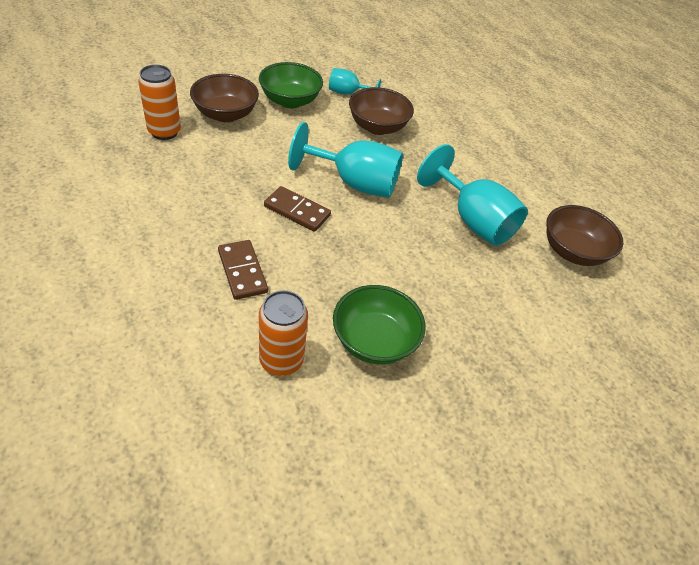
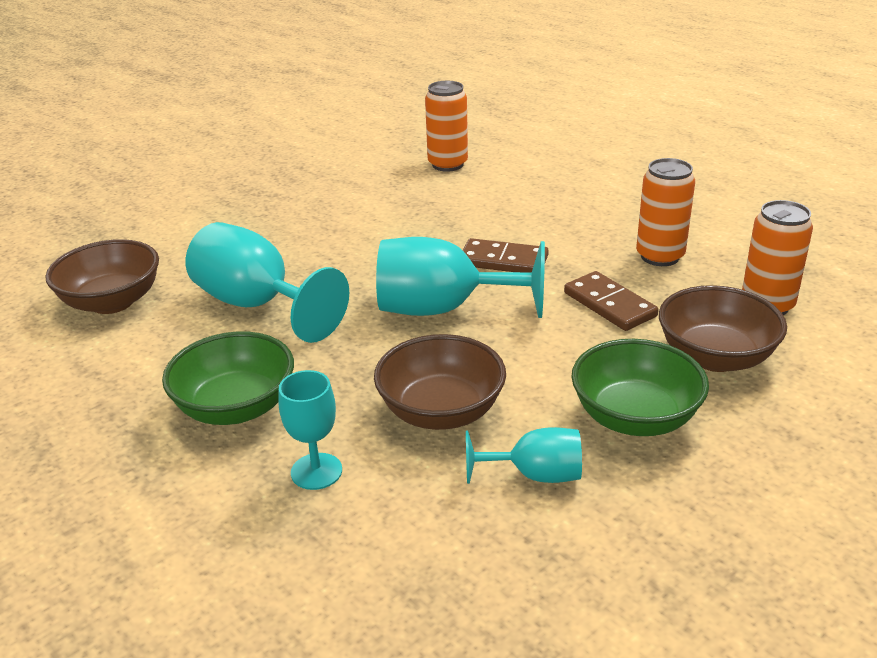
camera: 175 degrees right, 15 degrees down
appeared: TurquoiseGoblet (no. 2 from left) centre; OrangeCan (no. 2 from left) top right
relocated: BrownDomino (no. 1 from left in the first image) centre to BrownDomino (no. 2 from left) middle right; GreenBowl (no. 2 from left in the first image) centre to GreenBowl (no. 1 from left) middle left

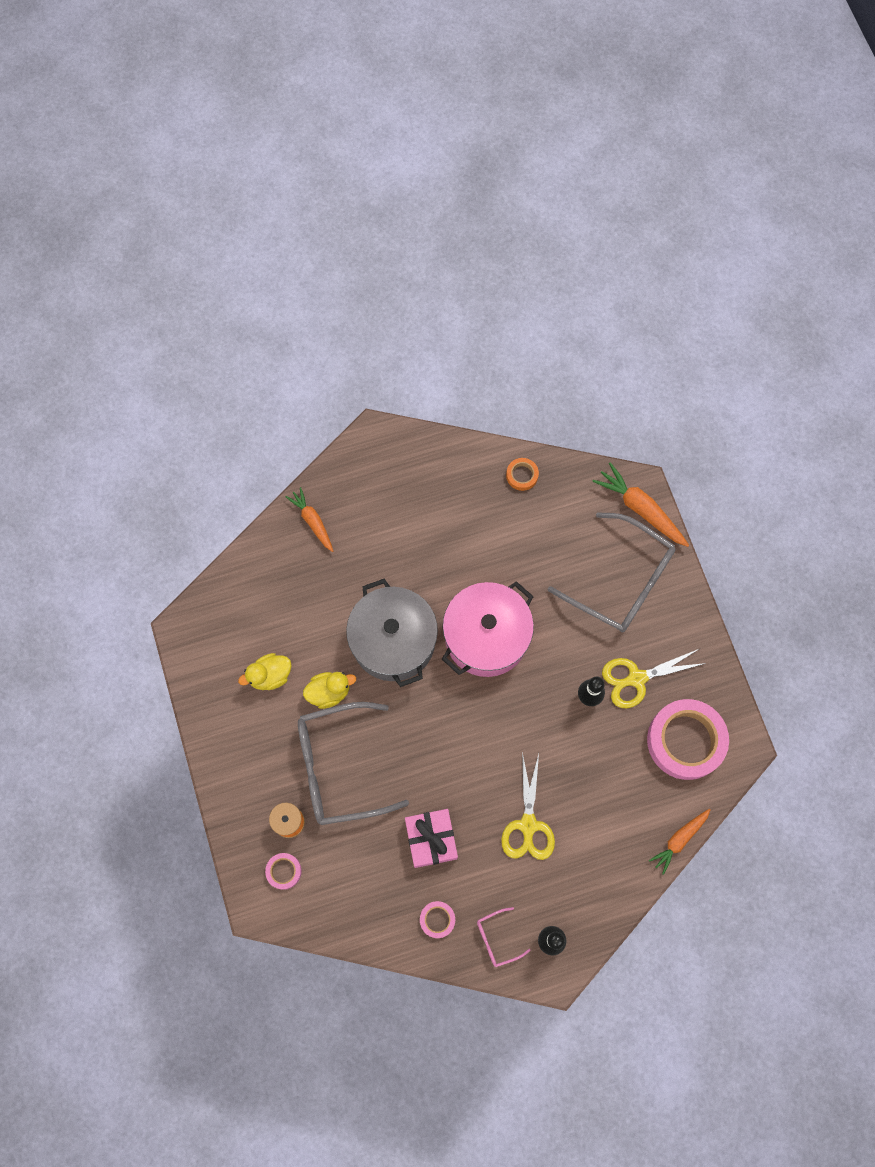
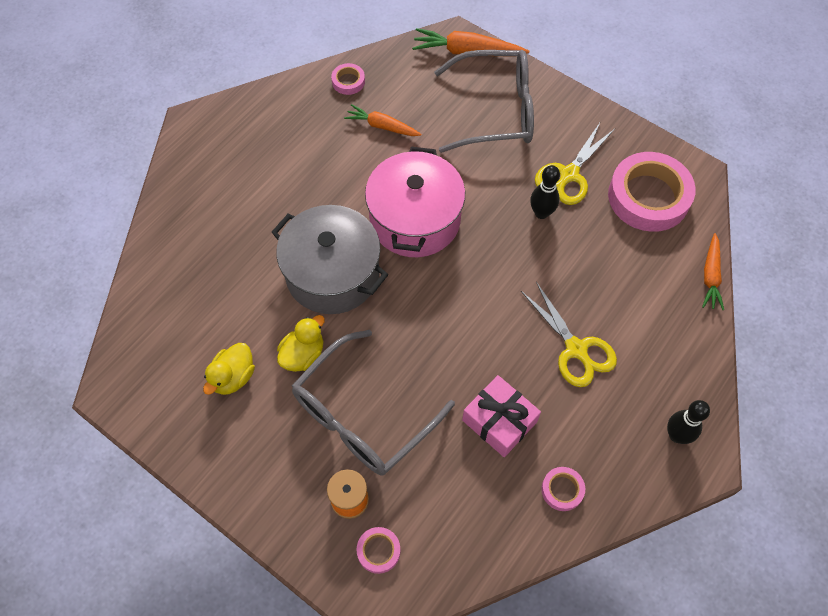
camera: 35 degrees left, 10 degrees down
missing: PinkGlasses bottom centre
relocated: OrangeCarrot (no. 1 from left) centre to top centre
colour: OrangeTape centre to PinkTape (no. 1 from left) top centre

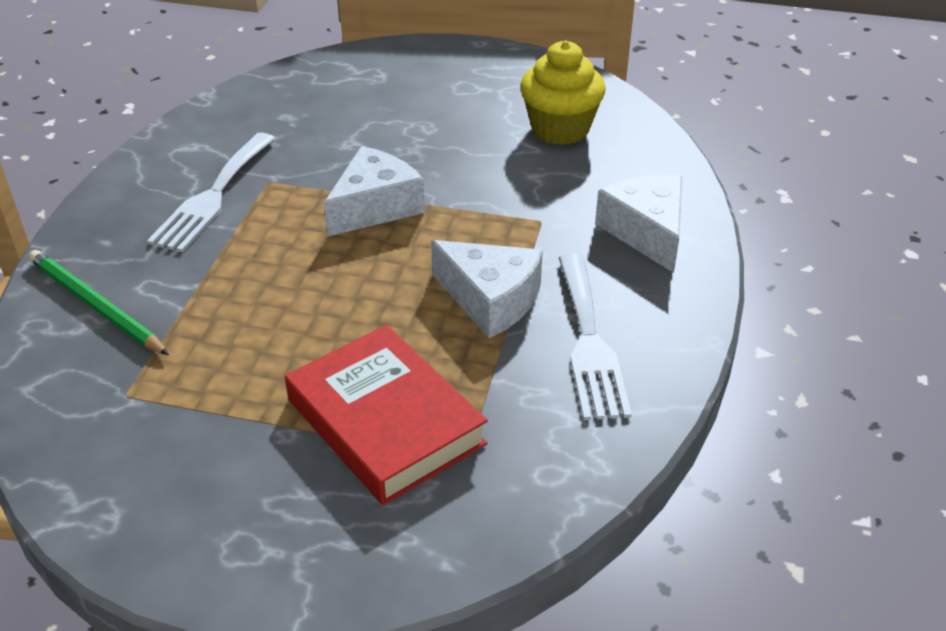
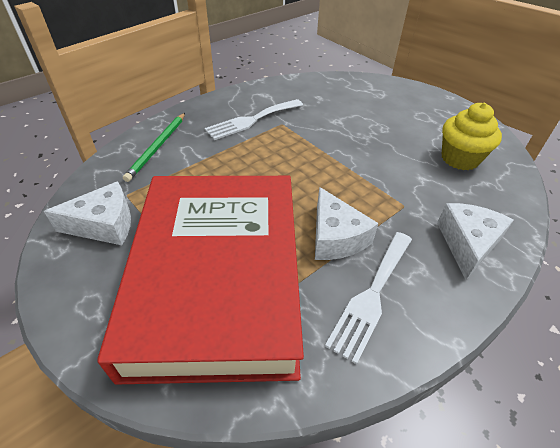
camera: 35 degrees right, 5 degrees up
relocated: WhiteCheese (no. 1 from left) top centre to middle left
spun: GreenPencil middle left = top left 150 degrees counterclockwise
size: RedBook centre = centre x1.94

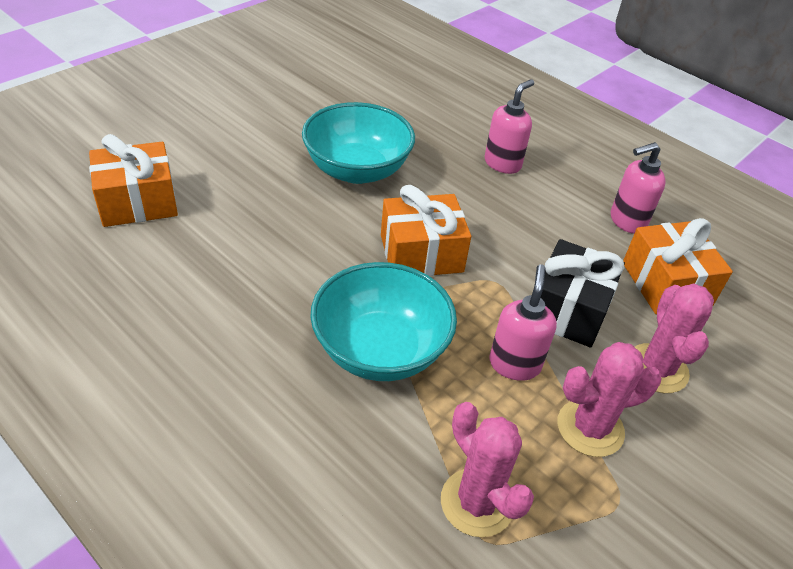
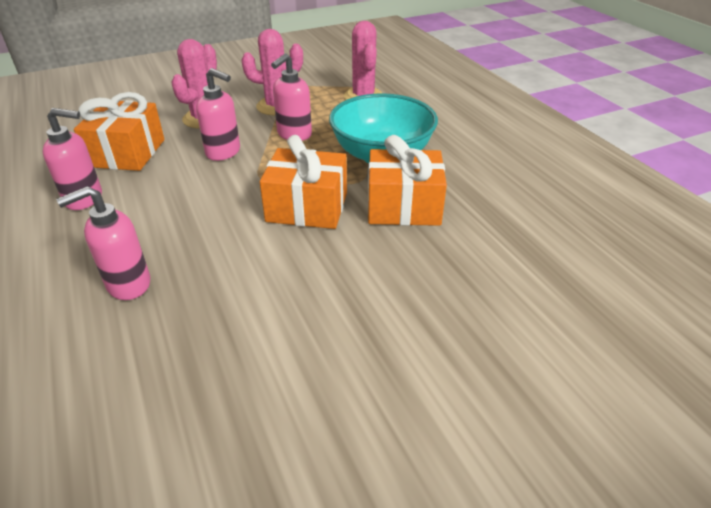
camera: 155 degrees left, 5 degrees down
missing: TurquoiseBowl (no. 1 from left) top centre
relocated: OrangeGift (no. 1 from left in the first image) top left to OrangeGift (no. 3 from left) centre
exchanged: BlackGift middle right to PinkSoapDispenser (no. 3 from left) top left

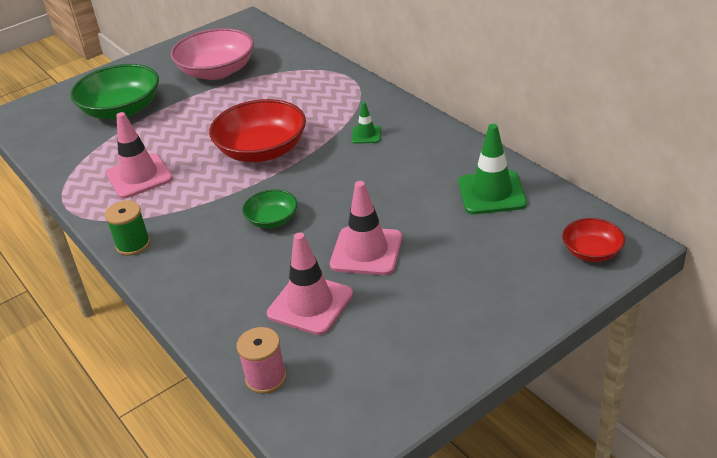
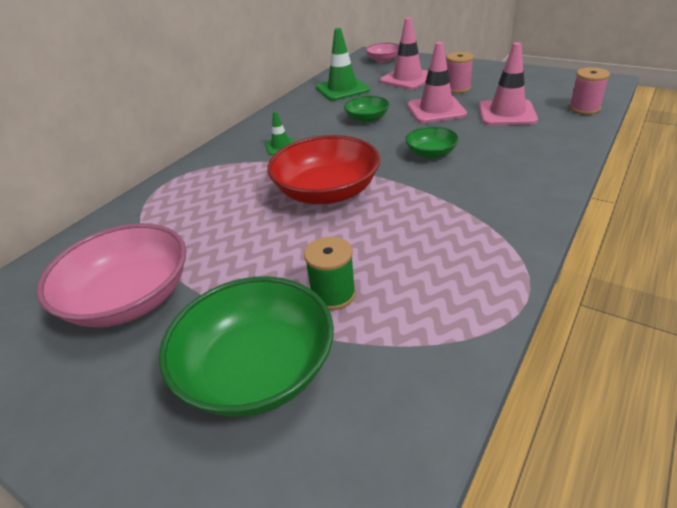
camera: 110 degrees left, 0 degrees up
appeared: GreenBowl (no. 2 from left) top centre; PinkSpool (no. 1 from left) top right
relocated: GreenSpool middle left to centre; PinkTrafficCone (no. 1 from left) middle left to top centre
colour: RedBowl (no. 2 from left) middle right to PinkBowl (no. 2 from left) top centre

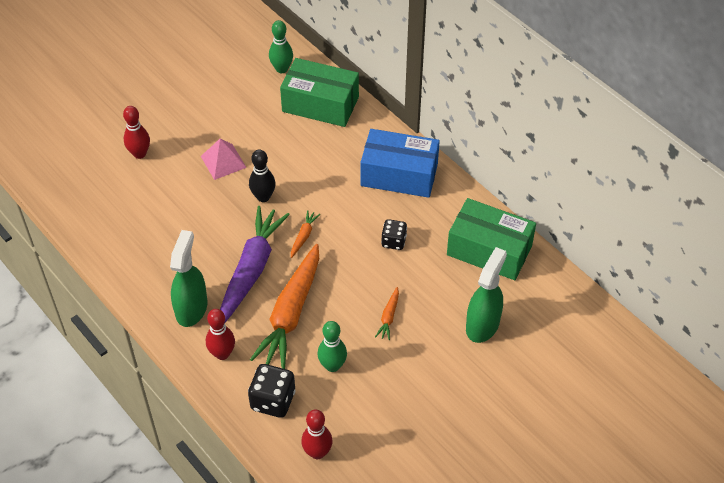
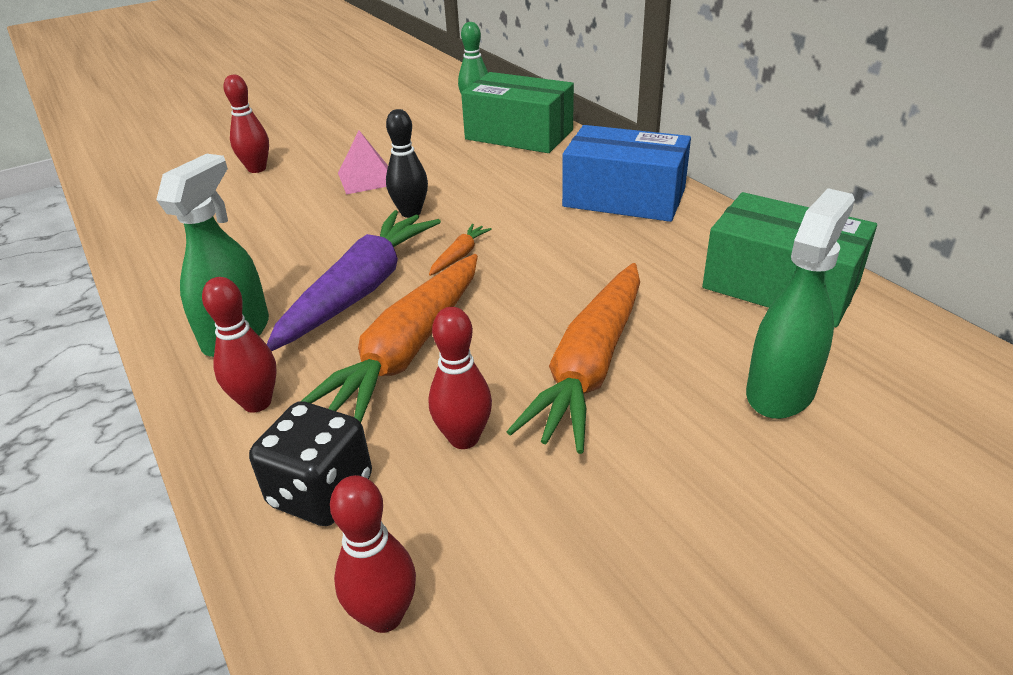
camera: 10 degrees right, 15 degrees down
missing: BlackDice (no. 2 from left) centre
colour: GreenBowlingPin (no. 2 from left) bottom centre to RedBowlingPin (no. 4 from left) centre
size: OrangeCarrot (no. 3 from left) centre = centre x2.38

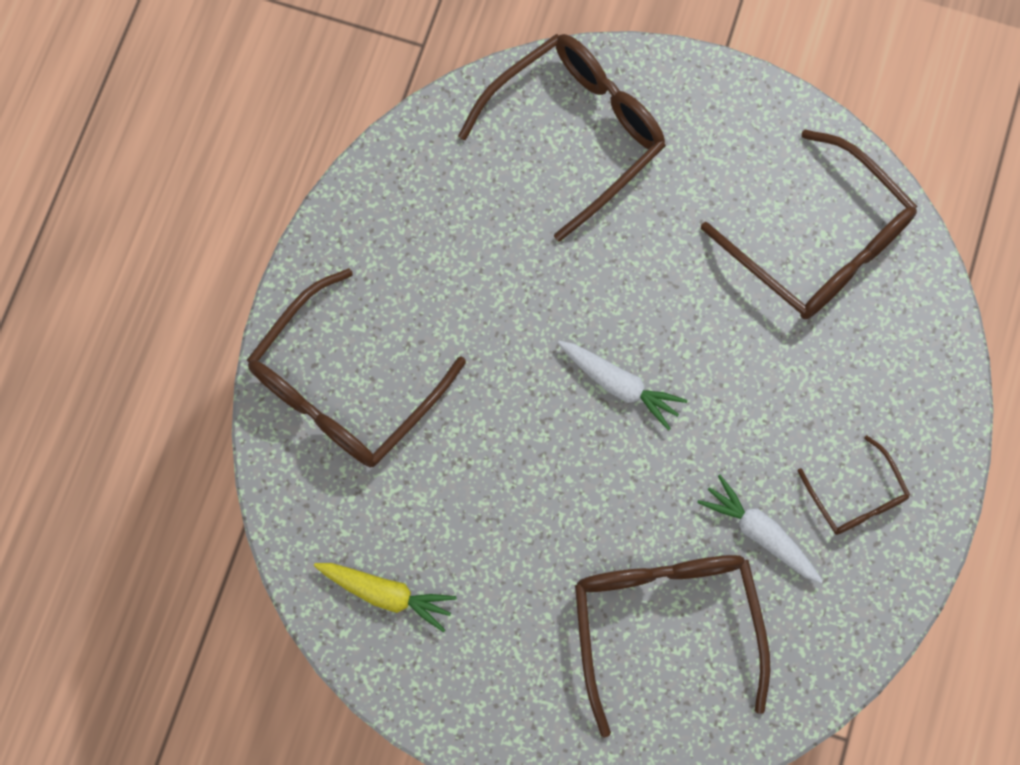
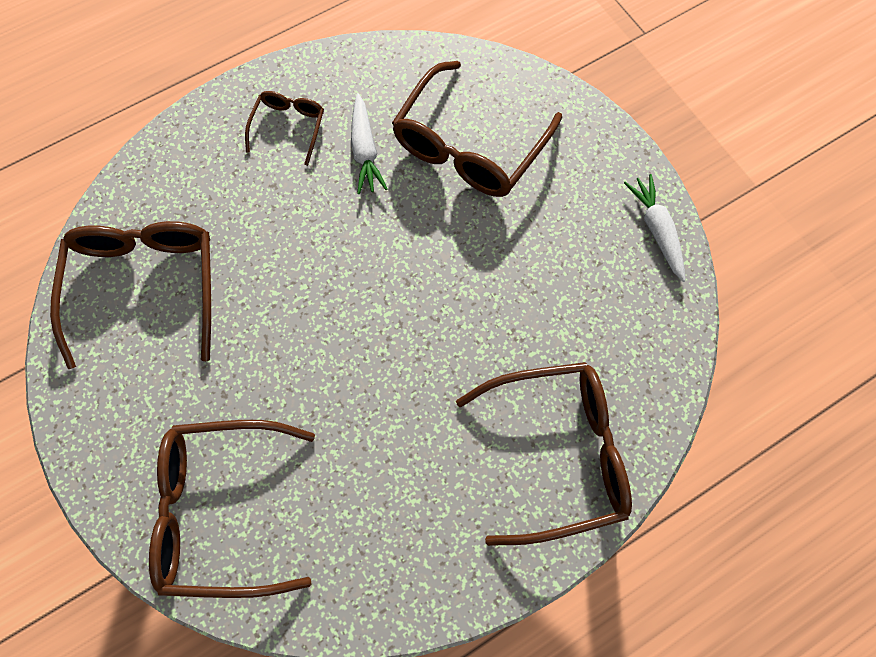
camera: 140 degrees left, 5 degrees down
missing: YellowCarrot bottom centre
relocated: WhiteCarrot (no. 1 from left in the first image) centre to WhiteCarrot (no. 2 from left) middle right

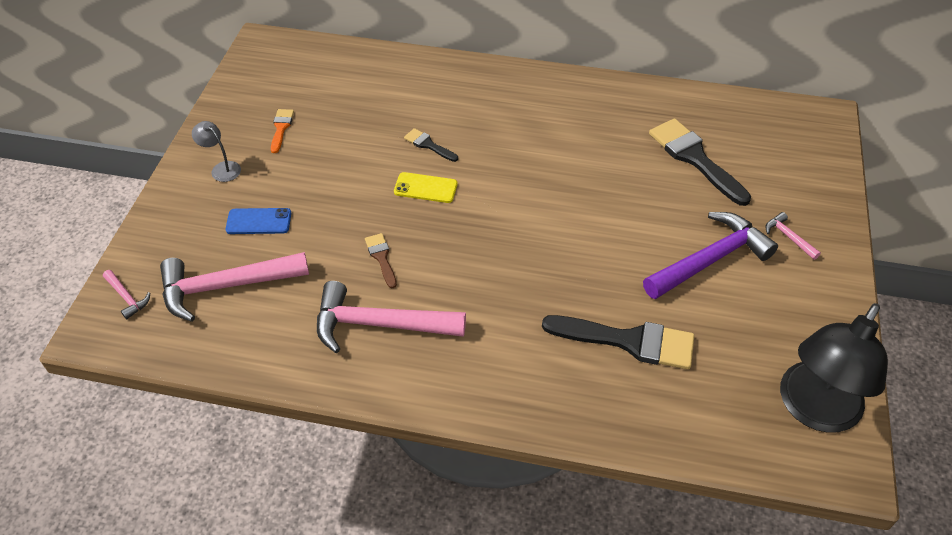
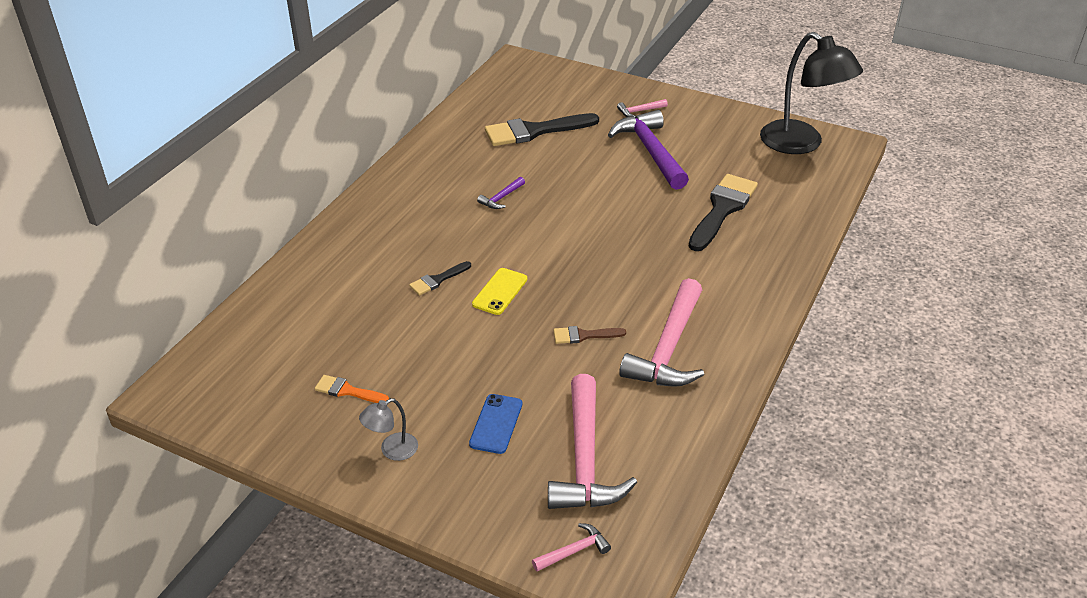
camera: 75 degrees left, 10 degrees down
appeared: PurpleHammer (no. 1 from left) top centre

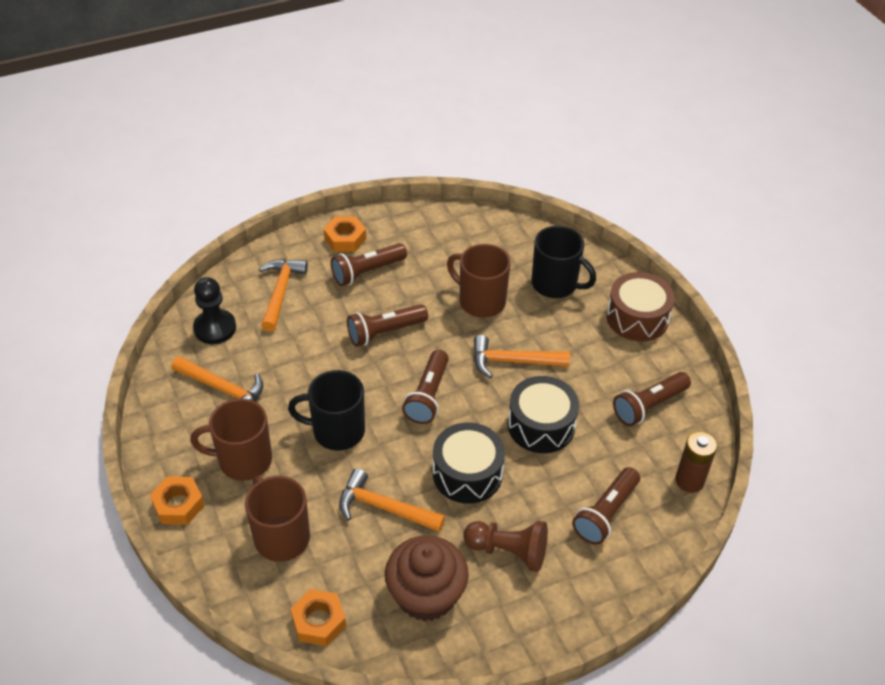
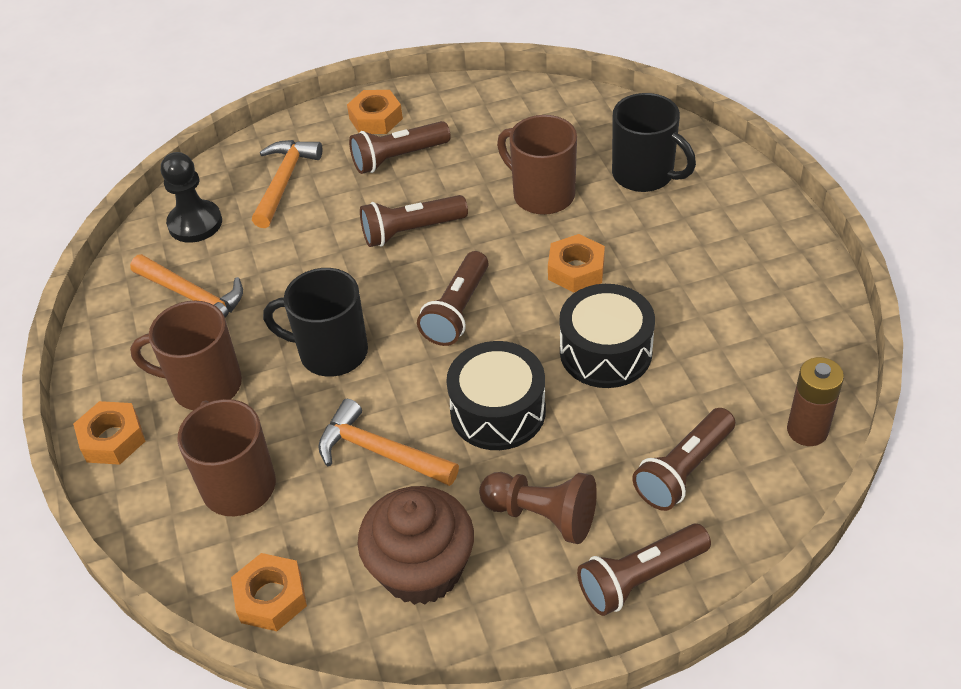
camera: 10 degrees right, 0 degrees up
missing: BrownDrum middle right
relocated: BrownFlashlight (no. 5 from left in the first image) middle right to BrownFlashlight (no. 4 from left) bottom right
exchanged: OrangeHammer (no. 4 from left) centre to OrangeNut (no. 4 from left) centre

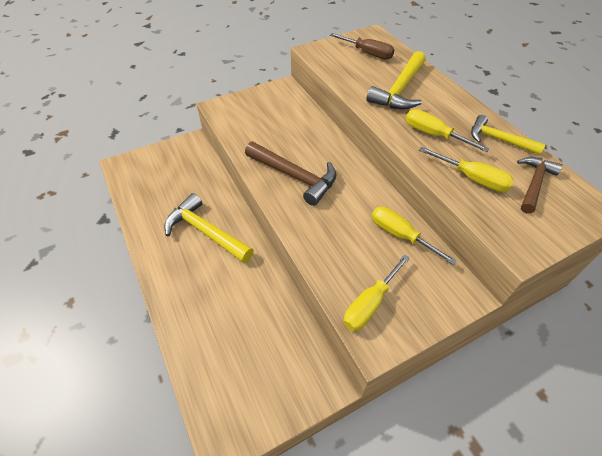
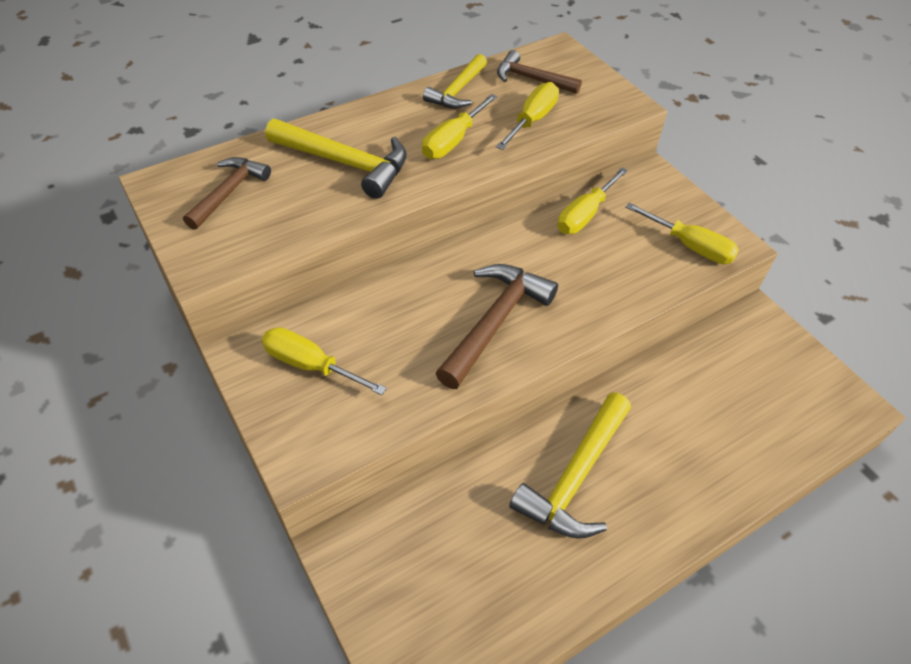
camera: 95 degrees left, 0 degrees up
appeared: YellowScrewdriver (no. 1 from left) centre
exchanged: BrownScrewdriver top centre to BrownHammer (no. 1 from left) top left

